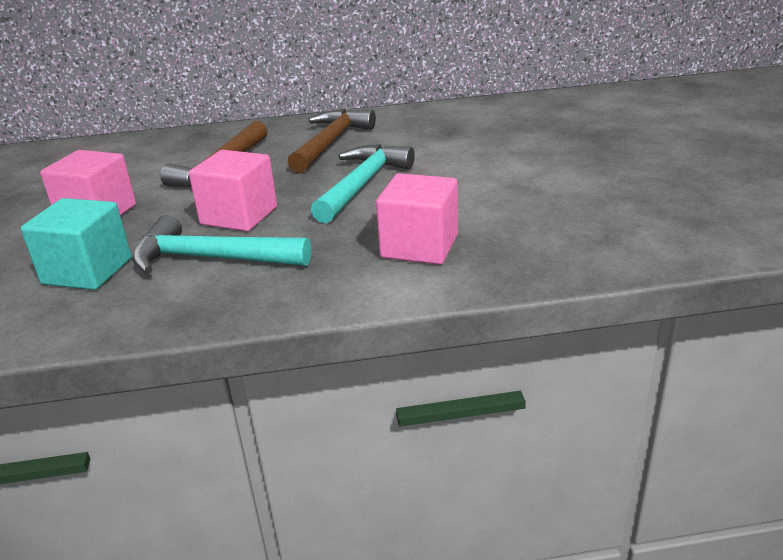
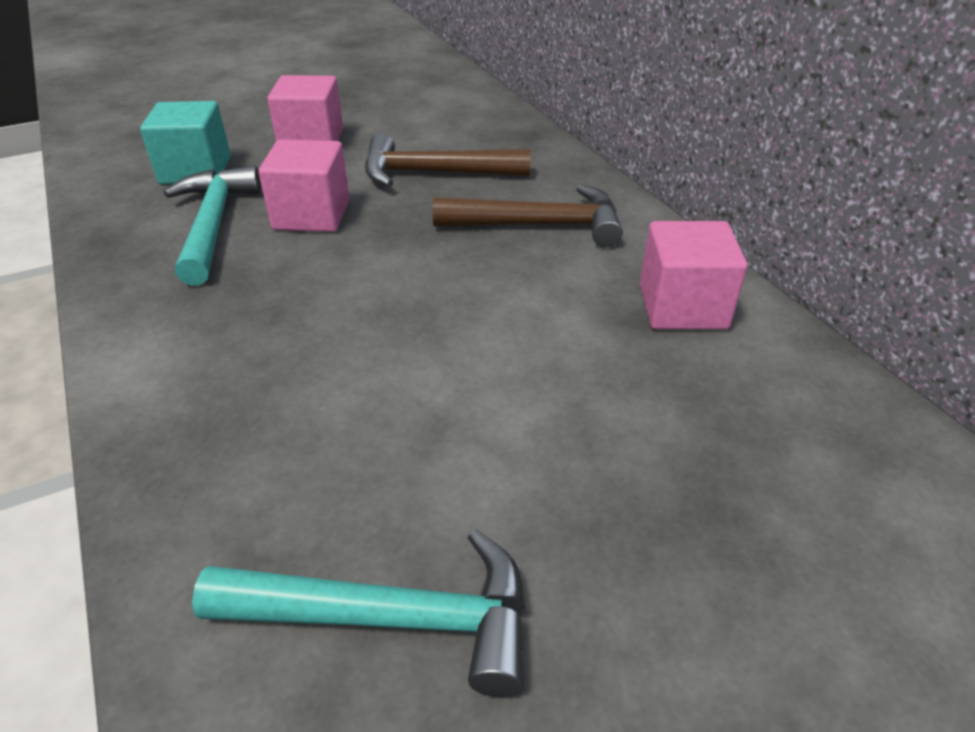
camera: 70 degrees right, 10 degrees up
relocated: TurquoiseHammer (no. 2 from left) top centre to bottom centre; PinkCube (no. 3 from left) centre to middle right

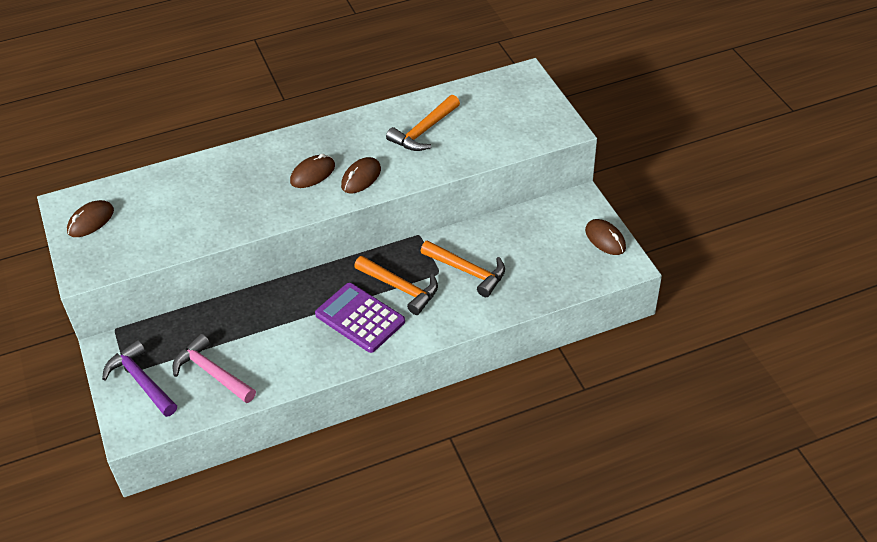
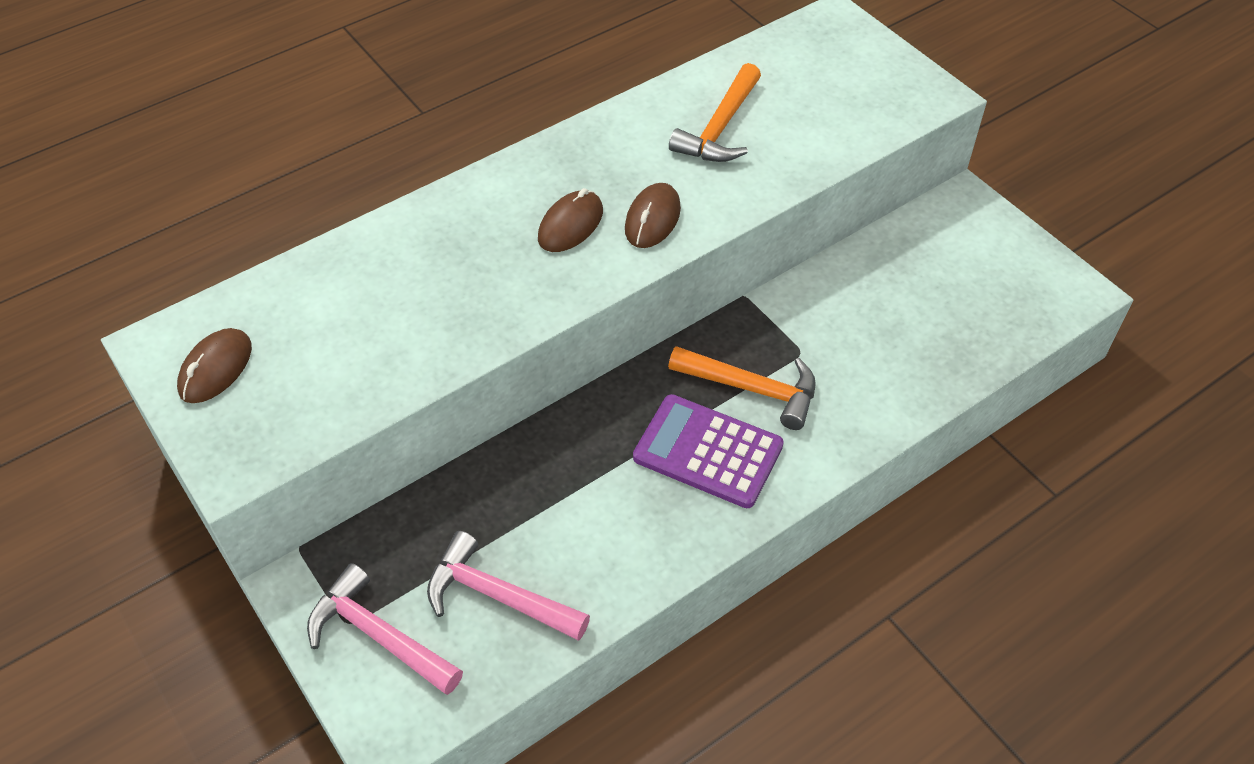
camera: 15 degrees left, 5 degrees up
missing: OrangeHammer (no. 3 from left) centre; BrownMouse (no. 4 from left) middle right
colour: PurpleHammer bottom left to PinkHammer (no. 1 from left) bottom left

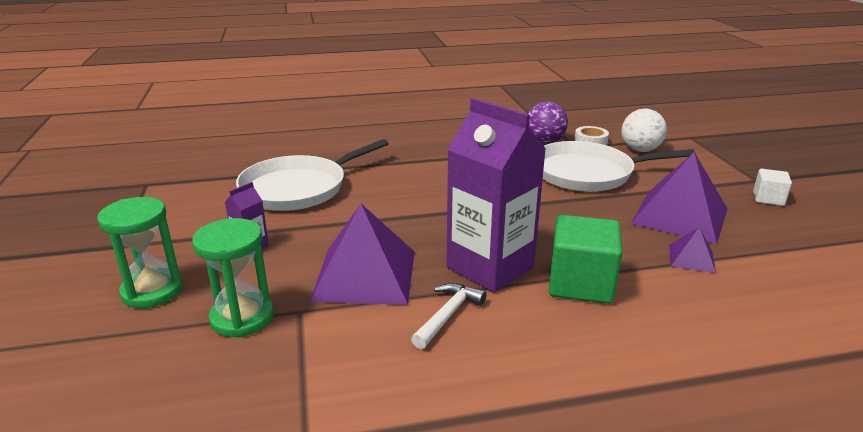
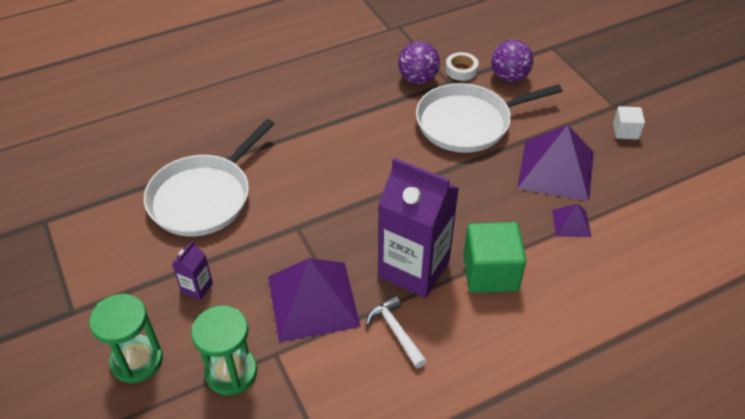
camera: 15 degrees left, 20 degrees up
colour: WhiteBall top right to PurpleBall (no. 2 from left) top right
spun: WhiteHammer bottom centre = bottom centre 45 degrees counterclockwise

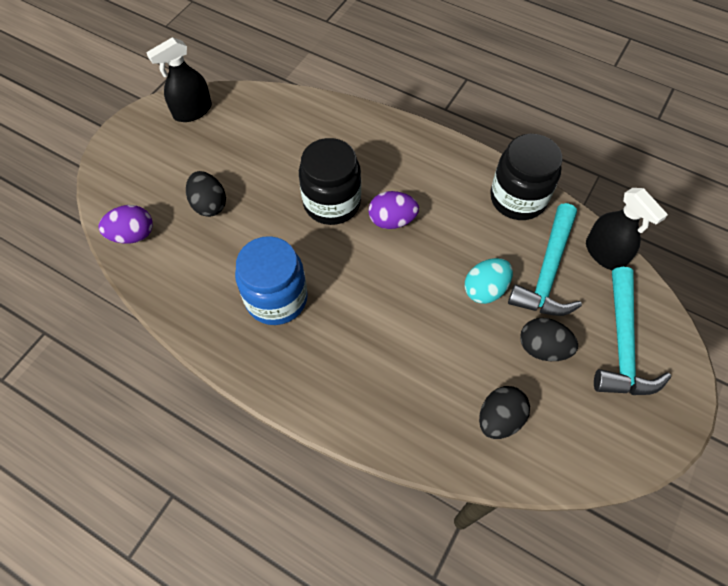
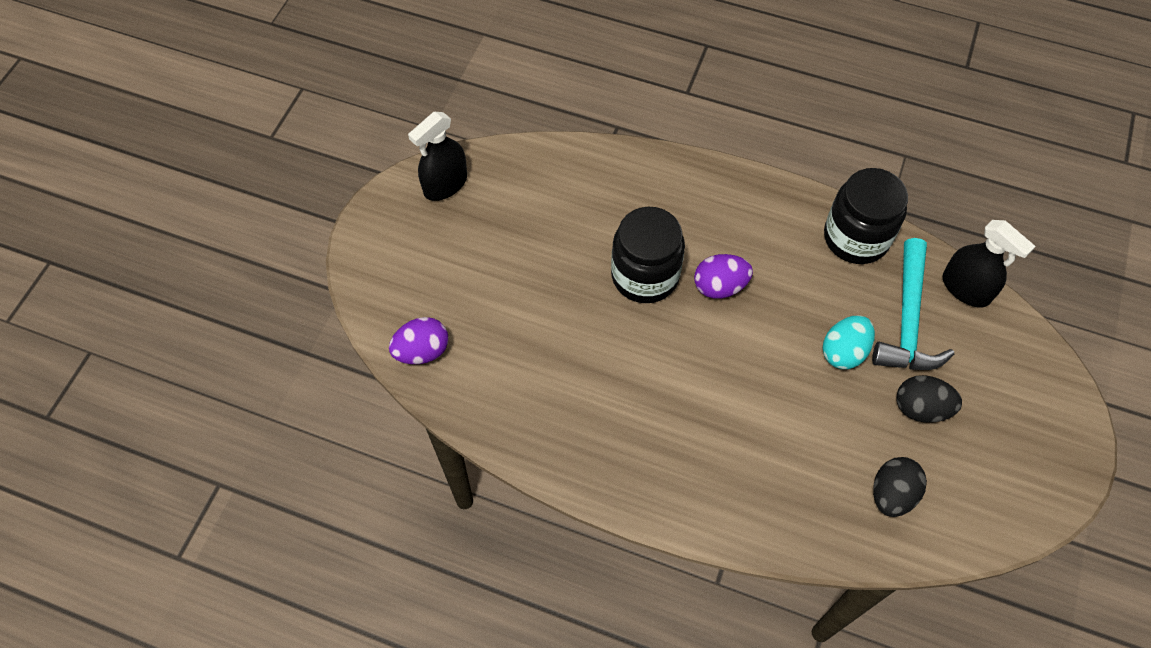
camera: 10 degrees left, 0 degrees up
missing: BlackEgg (no. 1 from left) top left; BlueJar centre; TurquoiseHammer (no. 2 from left) middle right

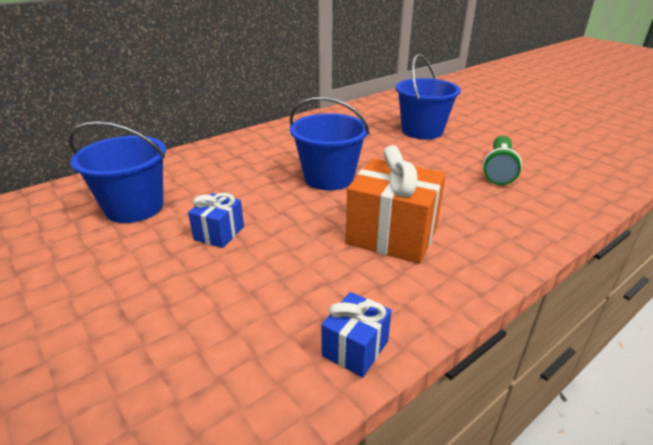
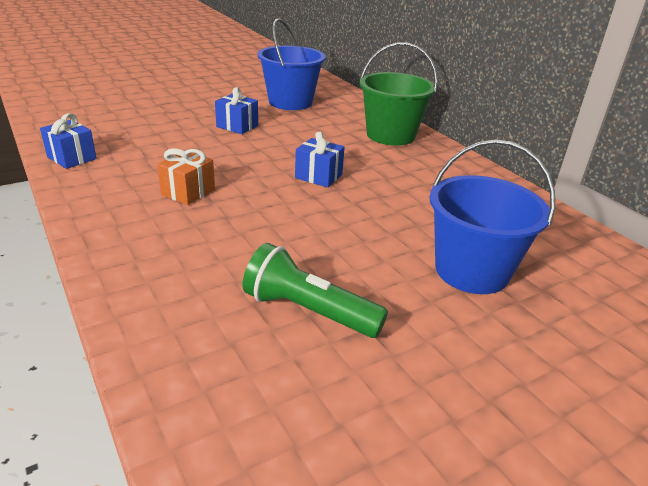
camera: 95 degrees right, 0 degrees up
appeared: GreenBucket top centre
exchanged: BlueBucket (no. 2 from left) top centre to BlueGift (no. 3 from left) top centre
size: OrangeGift centre = middle left x0.52

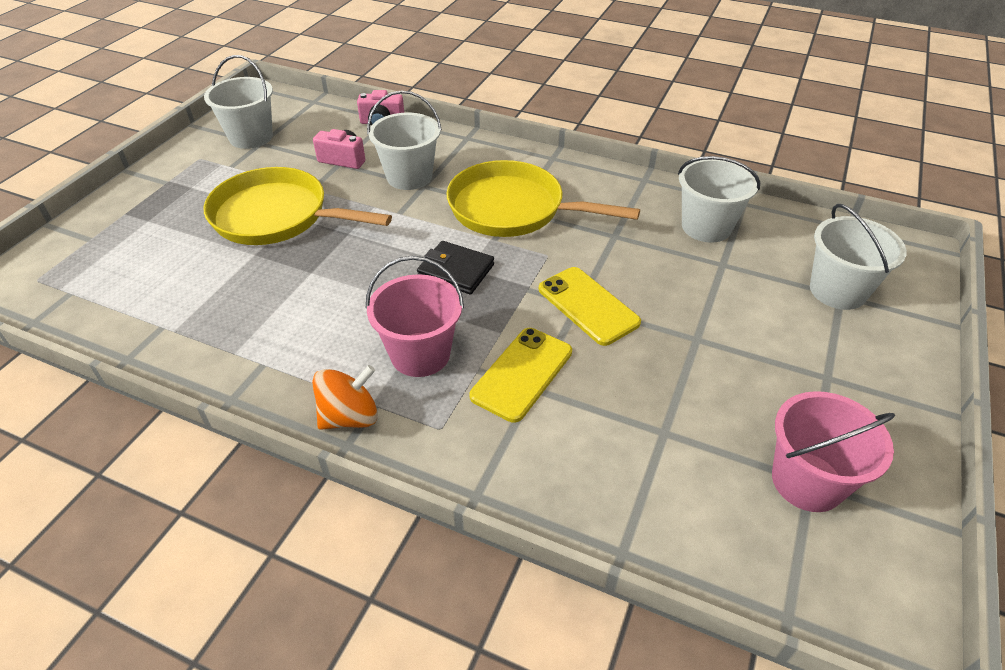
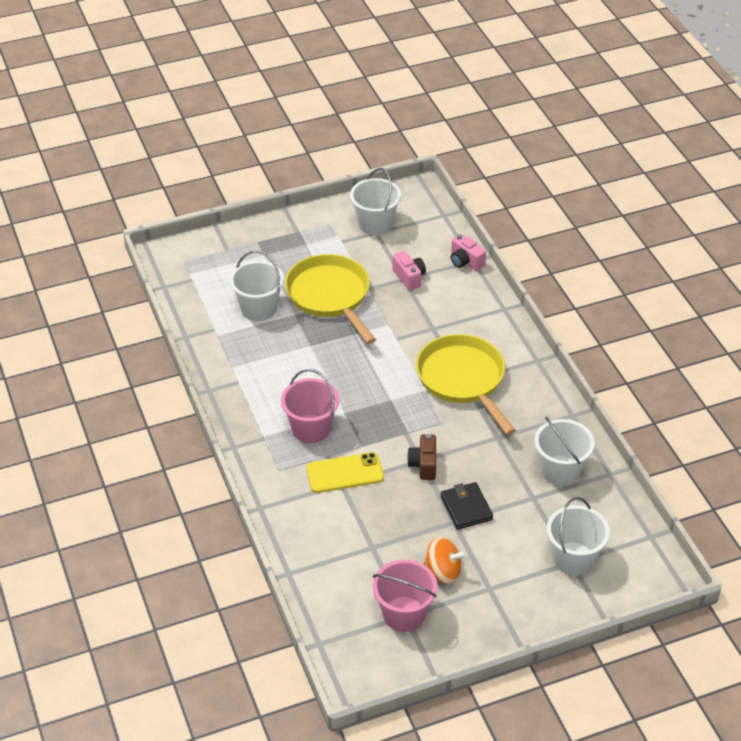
camera: 45 degrees right, 0 degrees up
relocated: OrangeSpinningTop centre to bottom centre; WhiteBucket (no. 2 from left in the first image) top centre to WhiteBucket (no. 1 from left) centre; BlackWallet centre to bottom centre
exchanged: YellowPhone (no. 2 from left) centre to BrownCamera centre

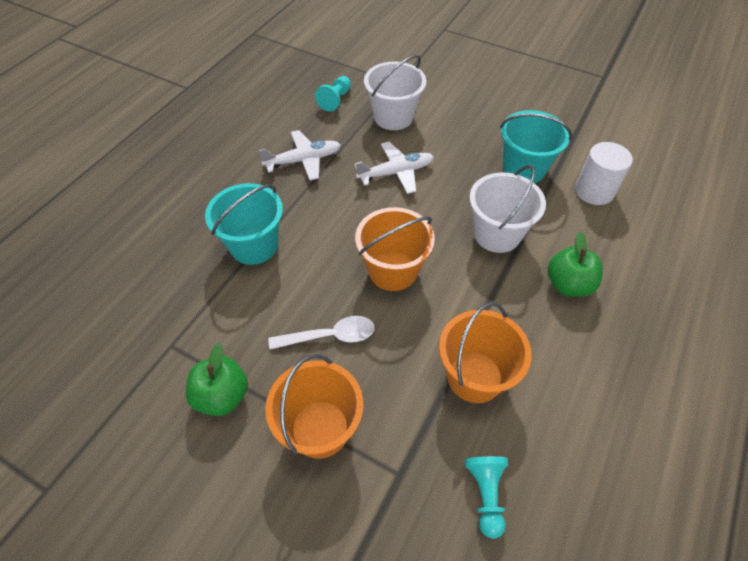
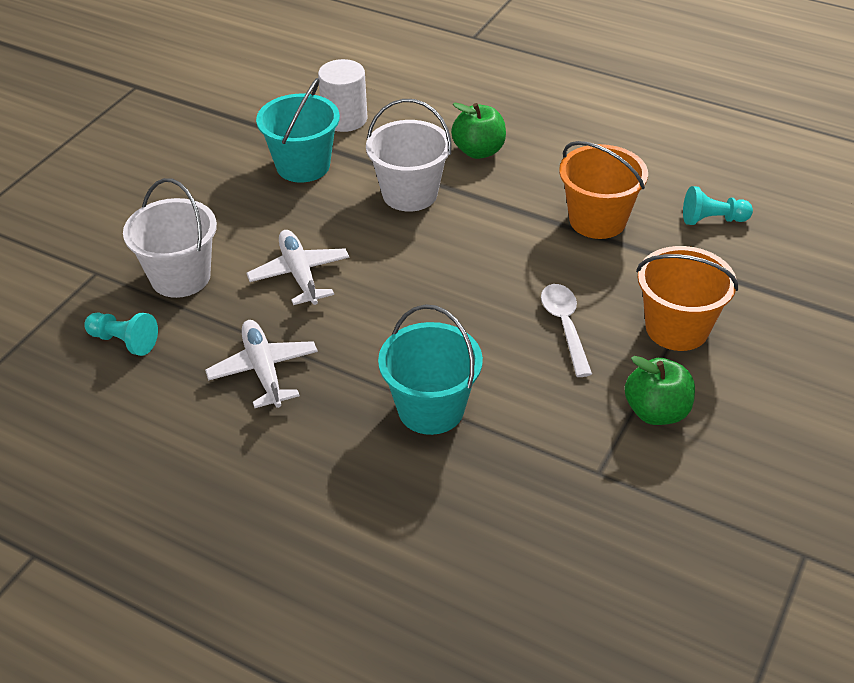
camera: 90 degrees left, 10 degrees down
missing: OrangeBucket (no. 2 from left) centre

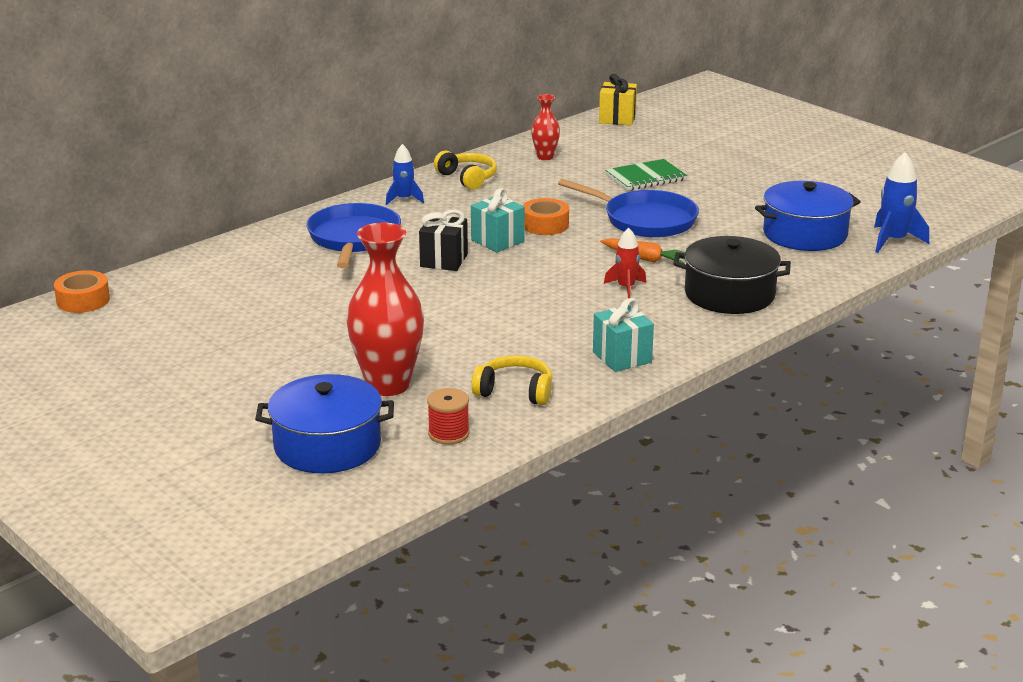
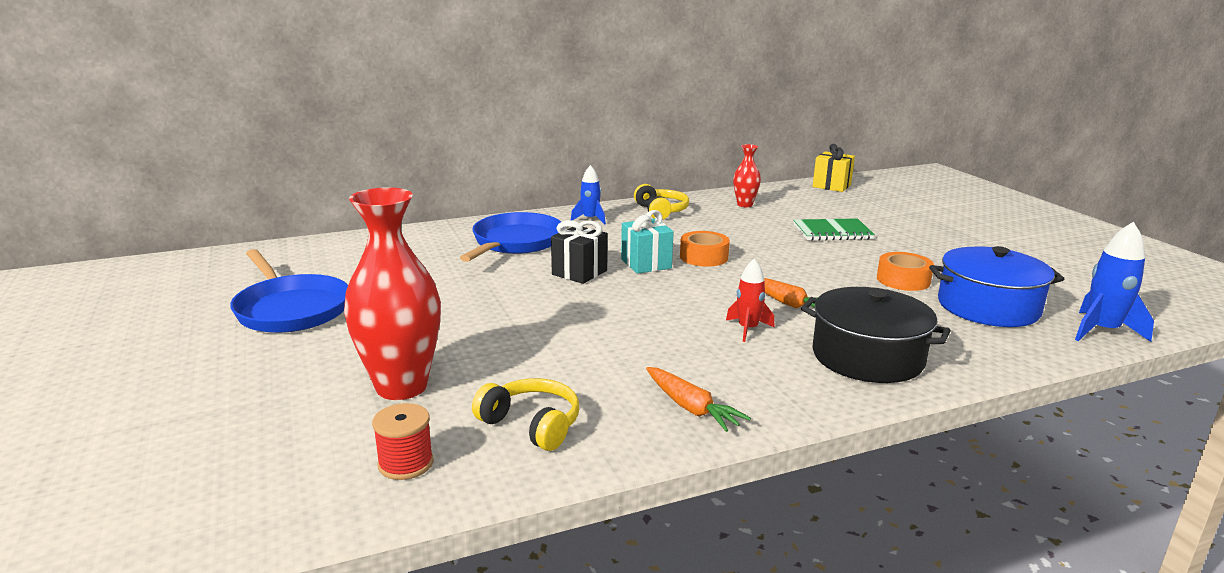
camera: 20 degrees right, 5 degrees down
missing: BluePot (no. 1 from left) middle left
relocated: OrangeTape (no. 1 from left in the first image) middle left to OrangeTape (no. 2 from left) middle right; BluePan (no. 2 from left in the first image) top centre to BluePan (no. 1 from left) middle left
exchanged: TurquoiseGift (no. 2 from left) centre to OrangeCarrot (no. 1 from left) bottom centre

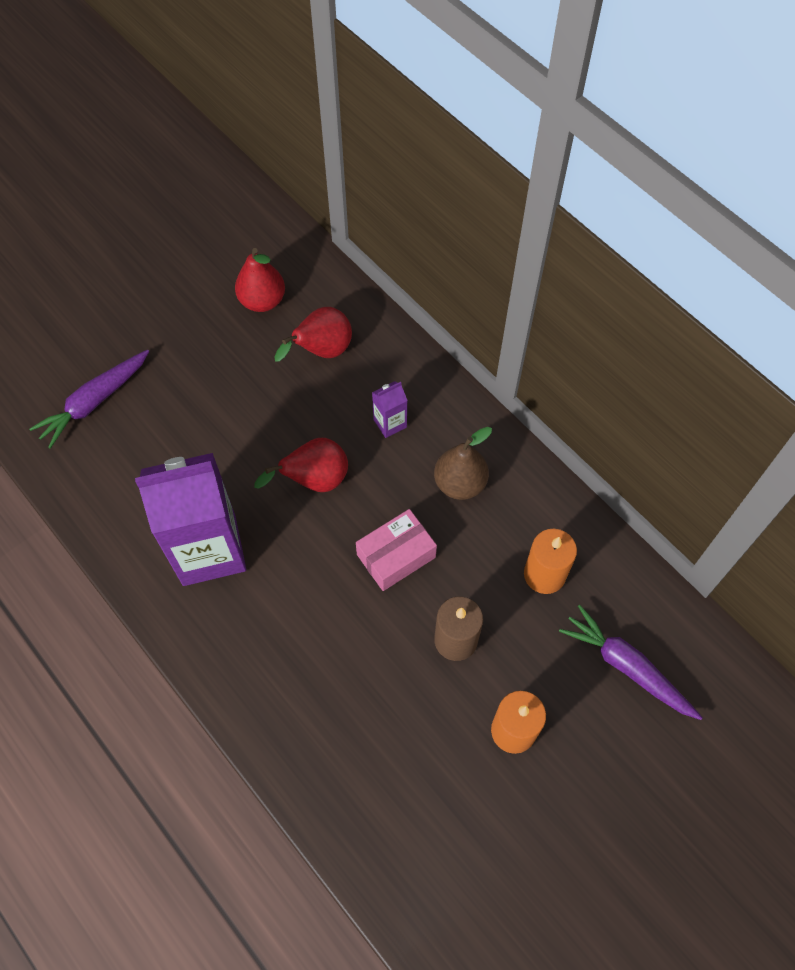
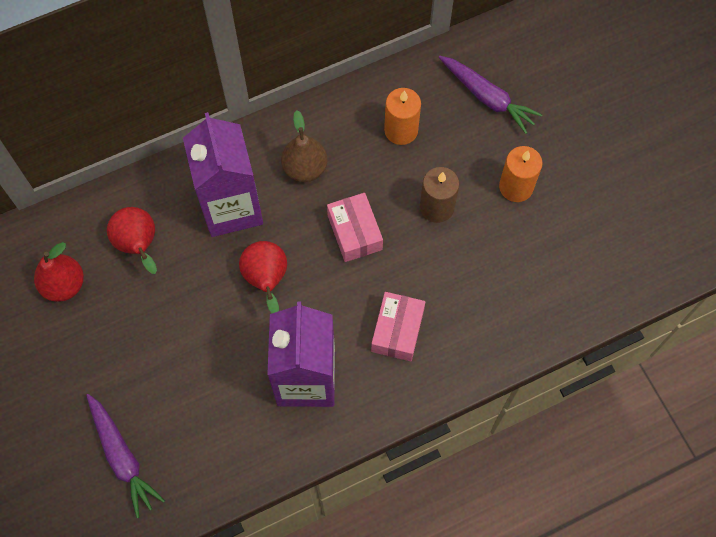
camera: 75 degrees left, 5 degrees up
appeared: PinkBox (no. 2 from left) centre
spun: PurpleCarrot (no. 2 from left) bottom right = top right 105 degrees counterclockwise
size: PurpleCarton (no. 2 from left in the first image) centre = top left x2.42

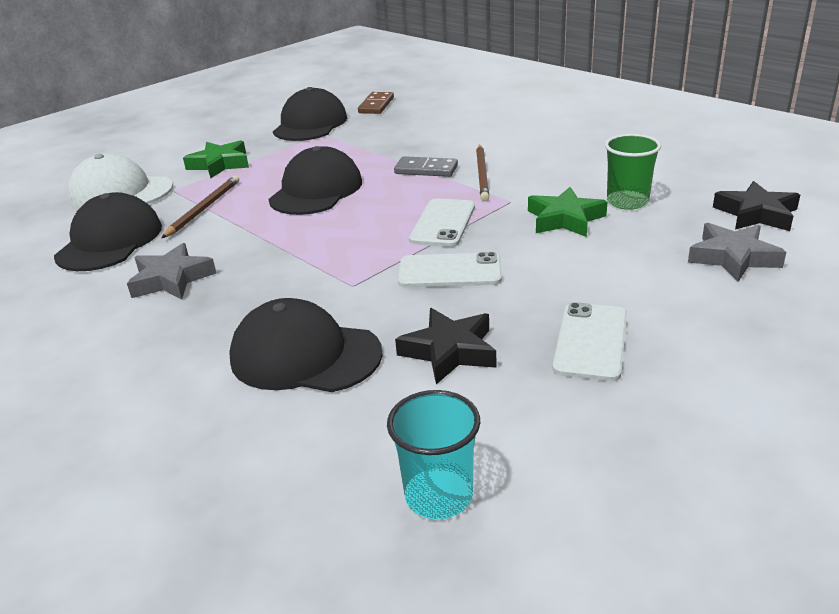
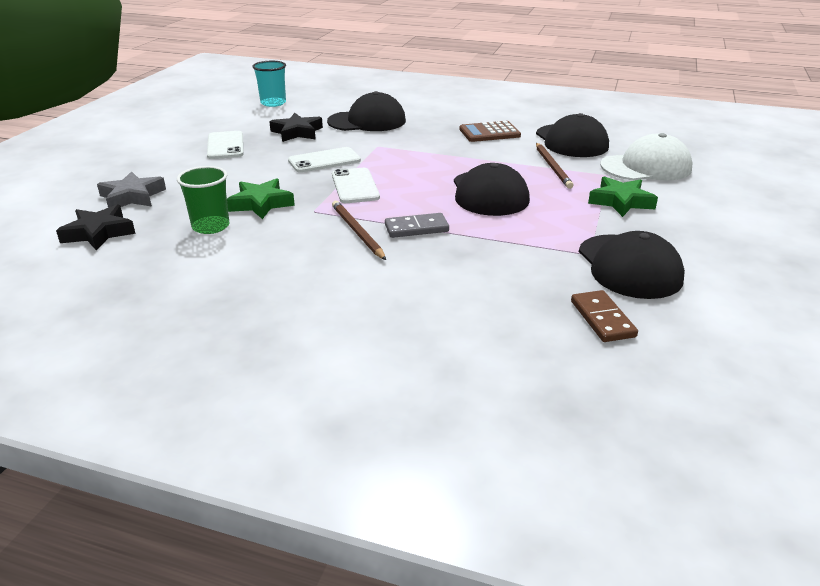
camera: 150 degrees right, 0 degrees up
exchanged: GreyStar (no. 1 from left) middle left to BrownCalculator top centre

